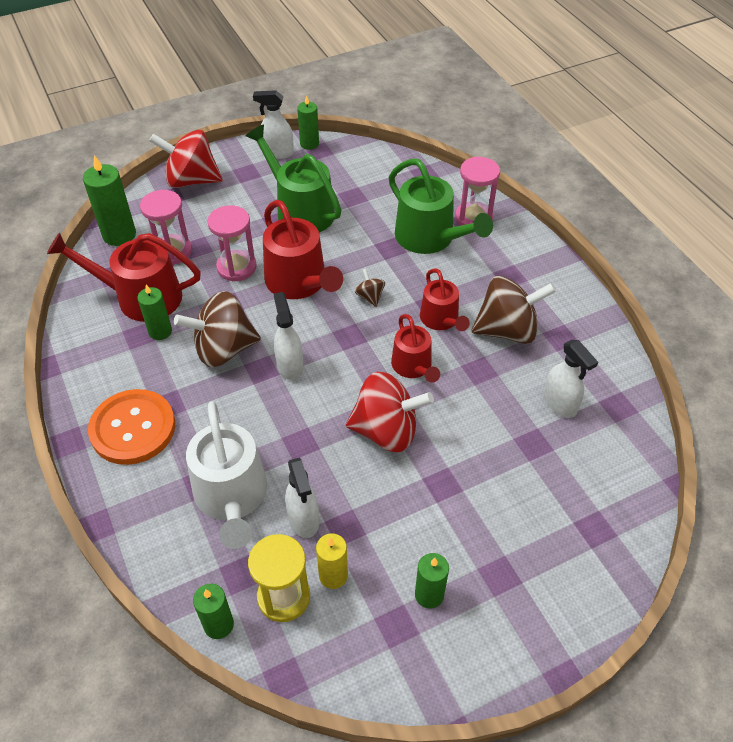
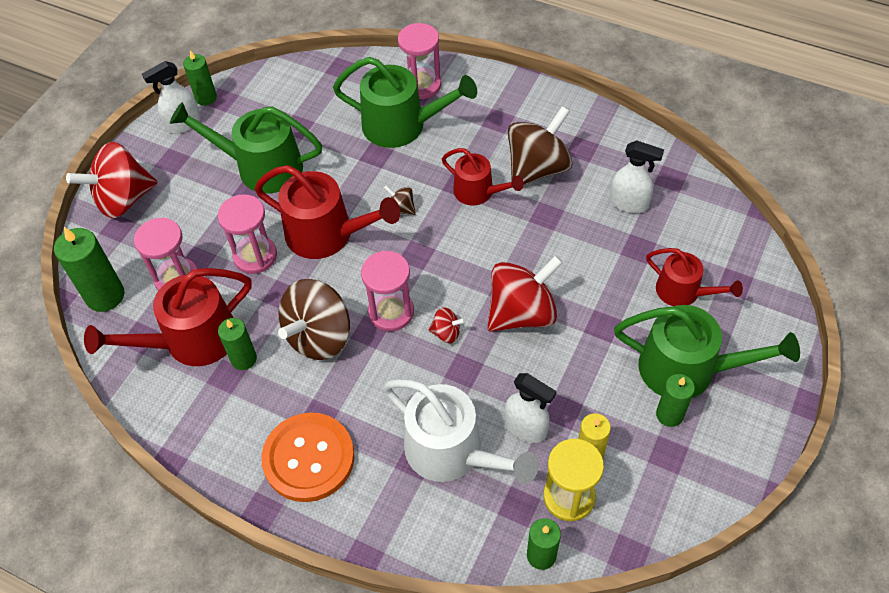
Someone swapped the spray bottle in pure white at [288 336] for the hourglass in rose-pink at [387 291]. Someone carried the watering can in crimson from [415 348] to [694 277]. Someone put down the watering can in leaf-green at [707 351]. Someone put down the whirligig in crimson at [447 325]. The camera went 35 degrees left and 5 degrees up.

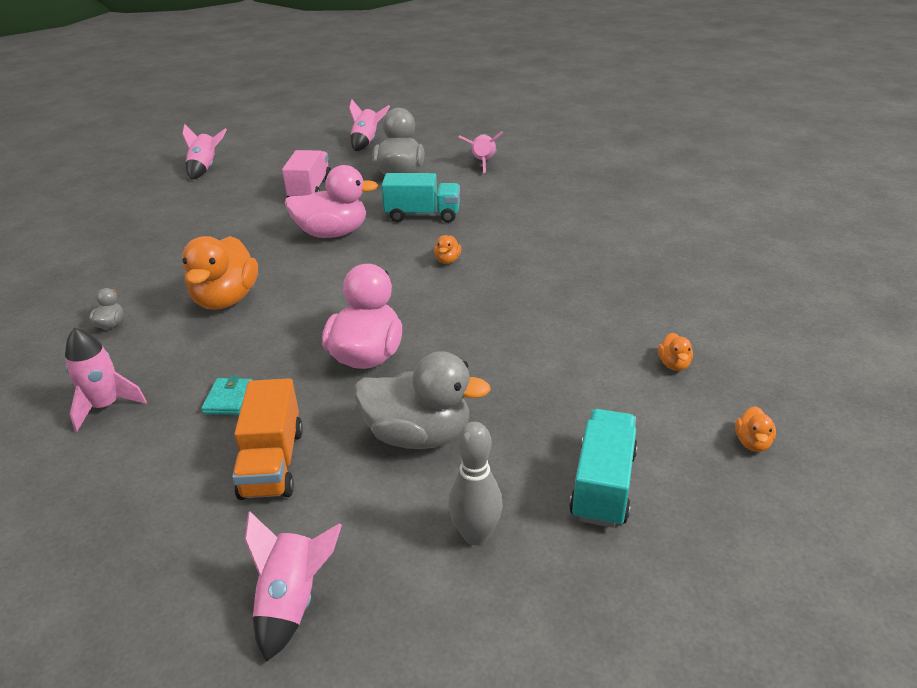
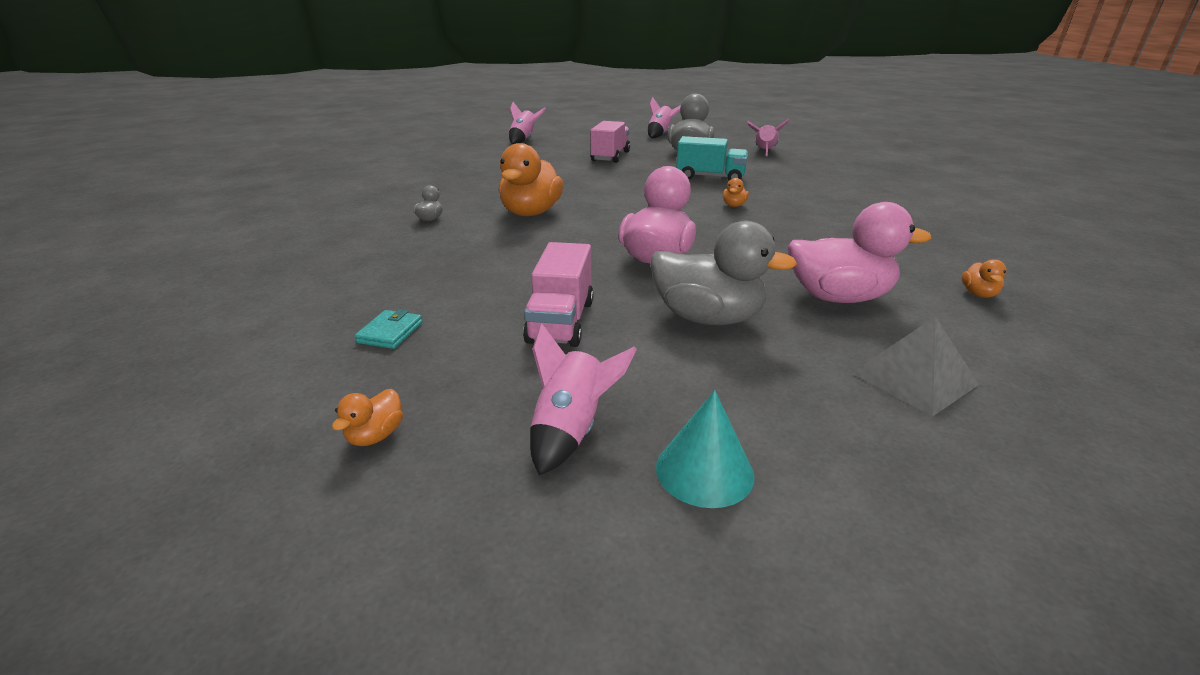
Someone carried the duck in rose-pink from [331 201] to [859 252]. Someone took away the spaceship in rose-pink at [106 380]. Someone carried the card wallet in aqua from [227 395] to [389 329]. Someone repainted the truck in orange at [267 439], which became the truck in rose-pink at [558 294]. Someone carried the duck in orange from [755 429] to [367 417]. Someone swapped the truck in aqua at [603 468] for the pyramid shape in ash-grey at [915 366]. Someone took away the bowling pin in ash-grey at [475 483]. Someone put down the cone in aqua at [705 449]. The camera went 10 degrees right and 5 degrees down.

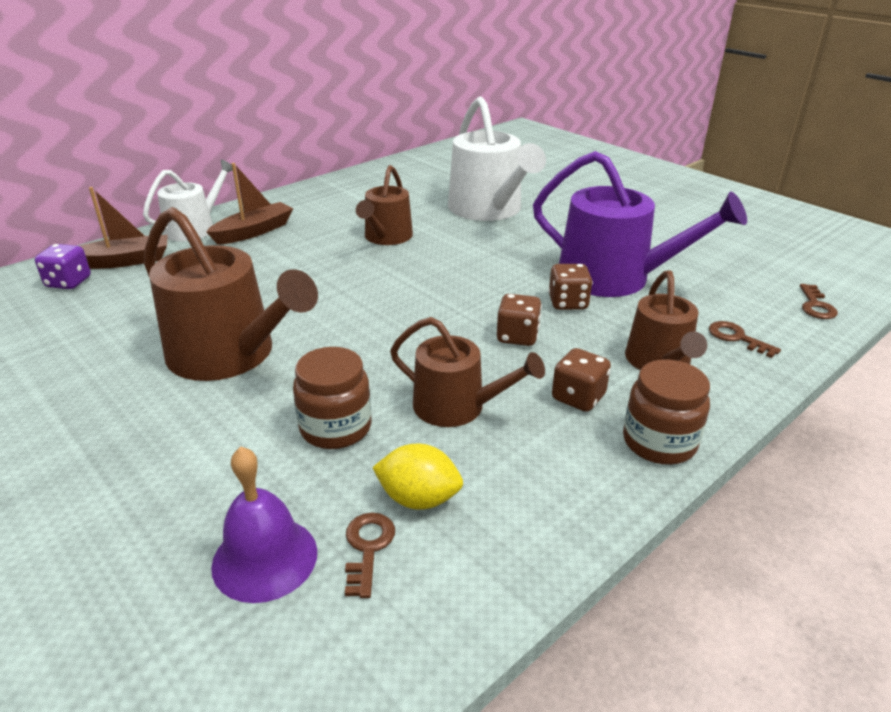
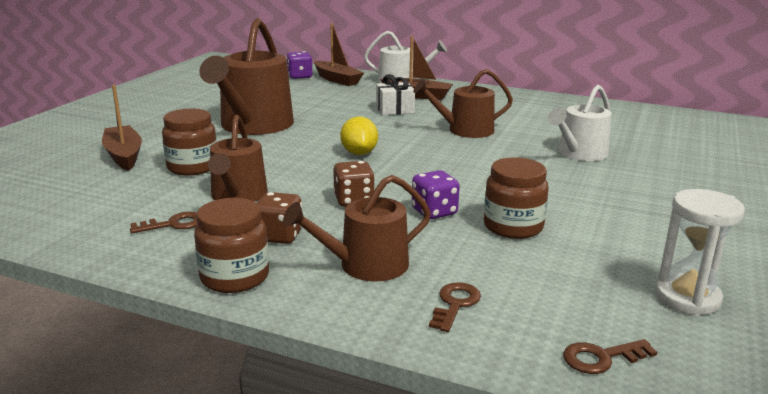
Someone scaled the watering can in pure white at [497 159] by 0.61. Someone swapped the watering can in royal purple at [640 224] for the jam jar in dark brown at [516 198]. Someone repainted the die in dark brown at [570 287], which became the die in royal purple at [436 194]. Someone carried the lemon in bright yellow from [417 477] to [359 135]. Someone took away the hand bell in royal purple at [264 525]. Someone carried the latchkey in dark brown from [370 555] to [163 222]. Someone put down the present in pure white at [395 94]. Someone put down the boat in dark brown at [122 128]. Someone put down the hourglass in pure white at [700 252]. The camera went 65 degrees right and 10 degrees down.

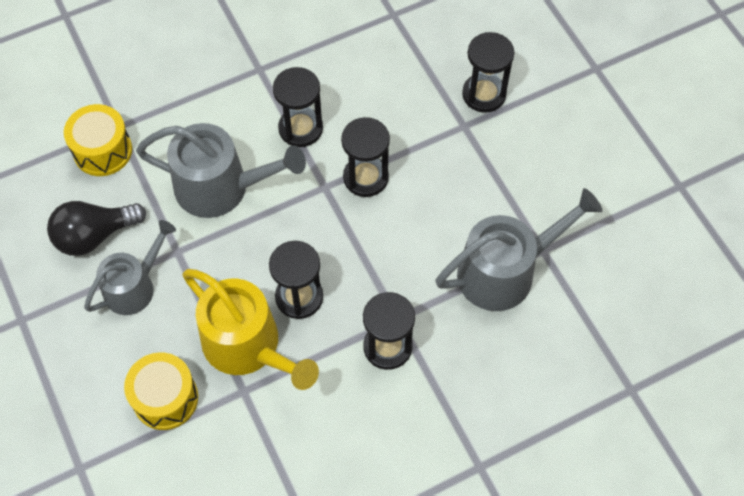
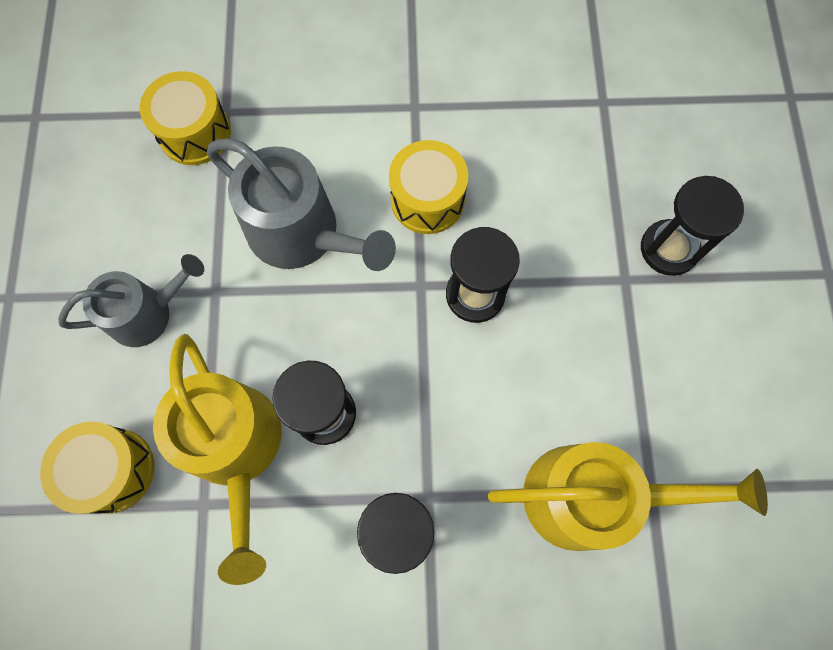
Someone swapped the hourglass in black at [298 107] for the snare drum in bright yellow at [428 187]. Someone repainted the watering can in ash-grey at [519 249], which became the watering can in bright yellow at [628 496]. Someone took away the lightbulb in black at [96 228]. The camera went 25 degrees right and 10 degrees up.

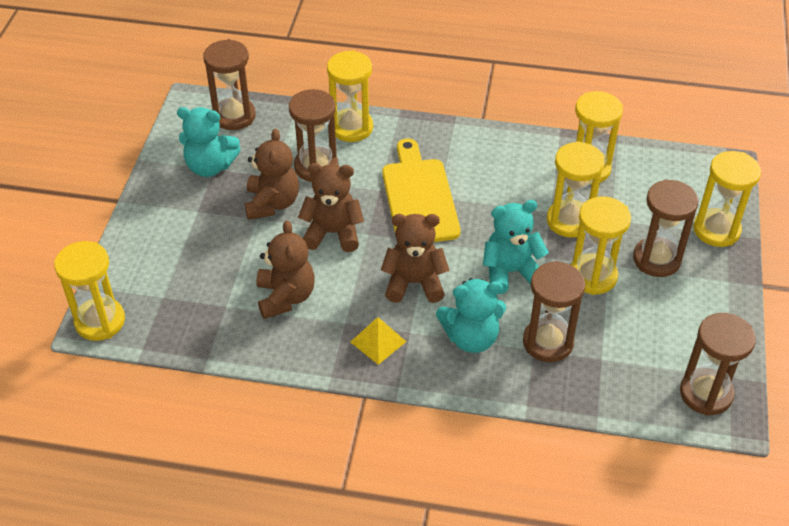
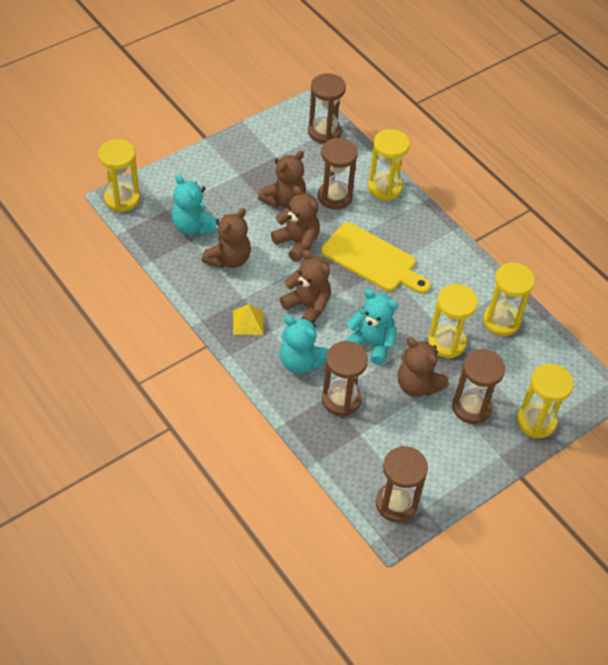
Someone carried the stuffed bear in aqua from [209 142] to [194 204]. Someone rotated the chopping board in bright yellow at [421 190] by 90 degrees clockwise. Someone swapped the hourglass in bright yellow at [601 246] for the stuffed bear in dark brown at [423 367]. The camera went 40 degrees right and 5 degrees up.

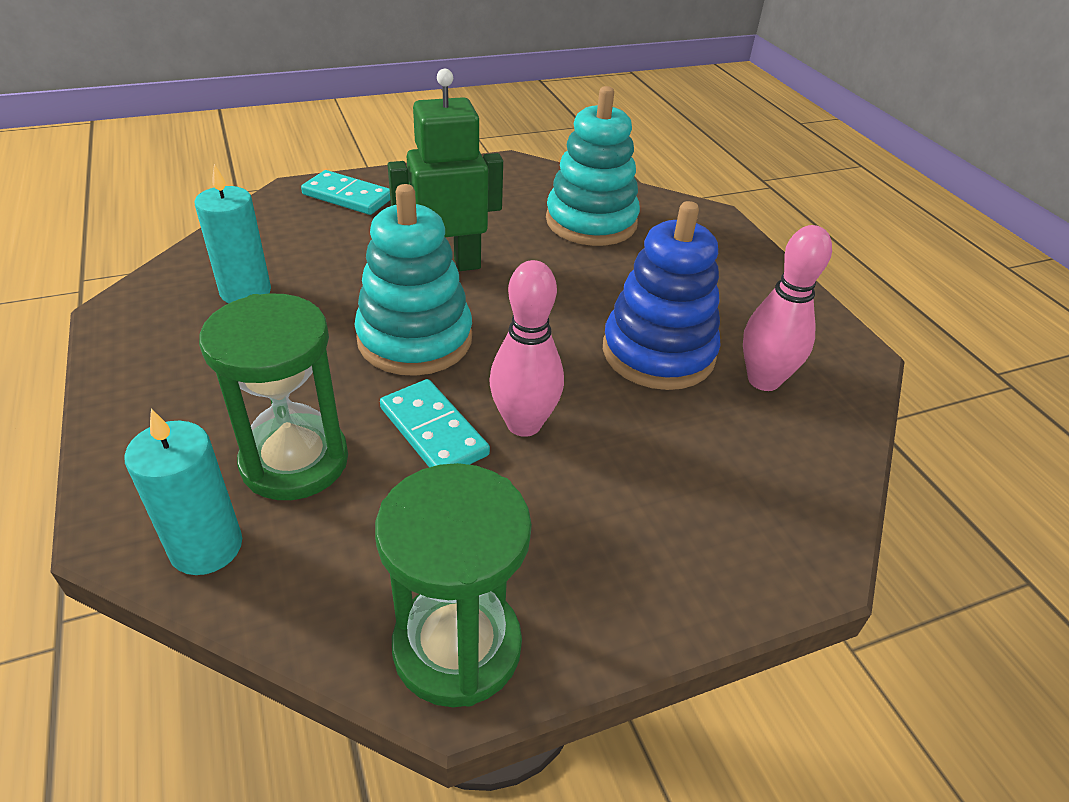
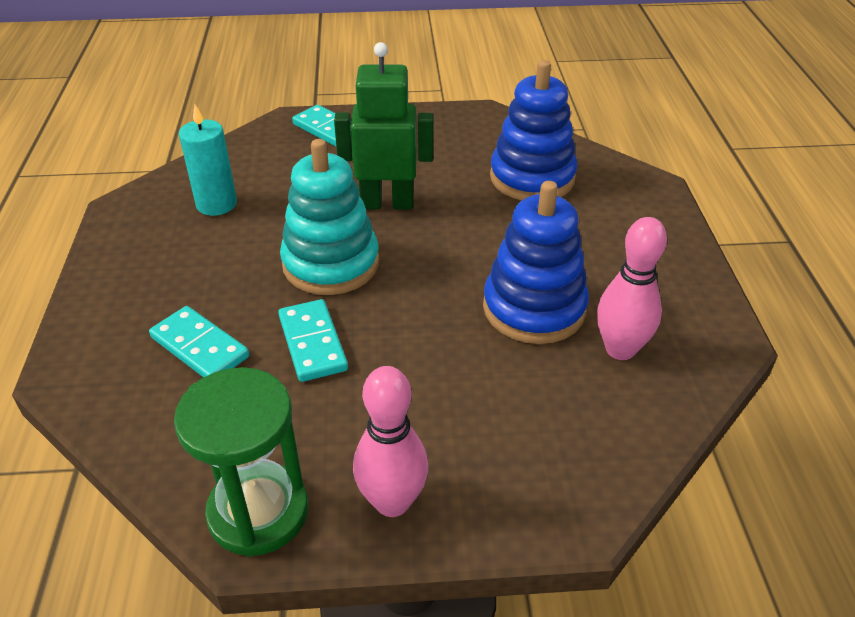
Someone repainted the stacking rings in aqua at [593 166], which became the stacking rings in royal blue at [533 130]. Someone carried the bowling pin in rose-pink from [527 348] to [390 441]. Someone swapped the hourglass in leaf-green at [273 396] for the domino tile in aqua at [199 342]. Someone took away the wax candle in aqua at [183 492]. The camera went 20 degrees right and 0 degrees up.

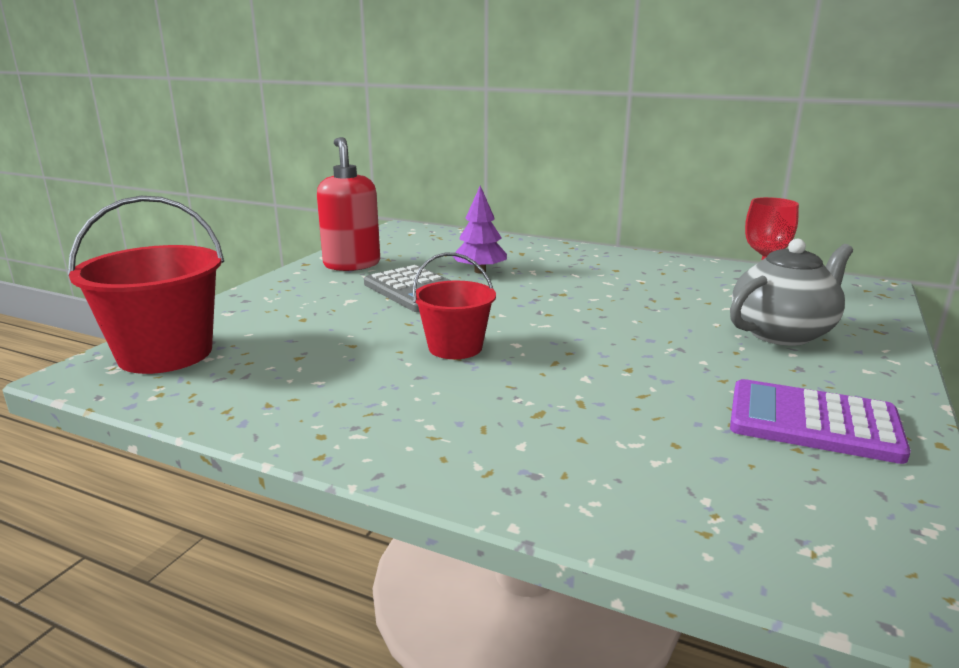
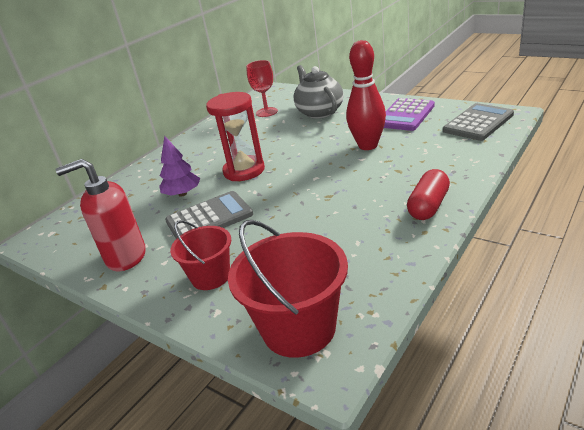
Someone carried the bucket in crimson from [454 306] to [200 255]. Someone put down the bowling pin in crimson at [366 95]. Someone put down the hourglass in crimson at [235 136]. Someone put down the pocket calculator in ash-grey at [478 122]. Someone put down the pill shape in crimson at [428 194]. The camera went 75 degrees left and 10 degrees up.

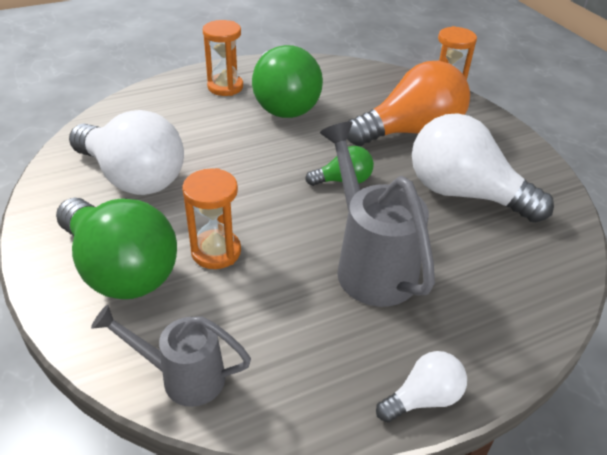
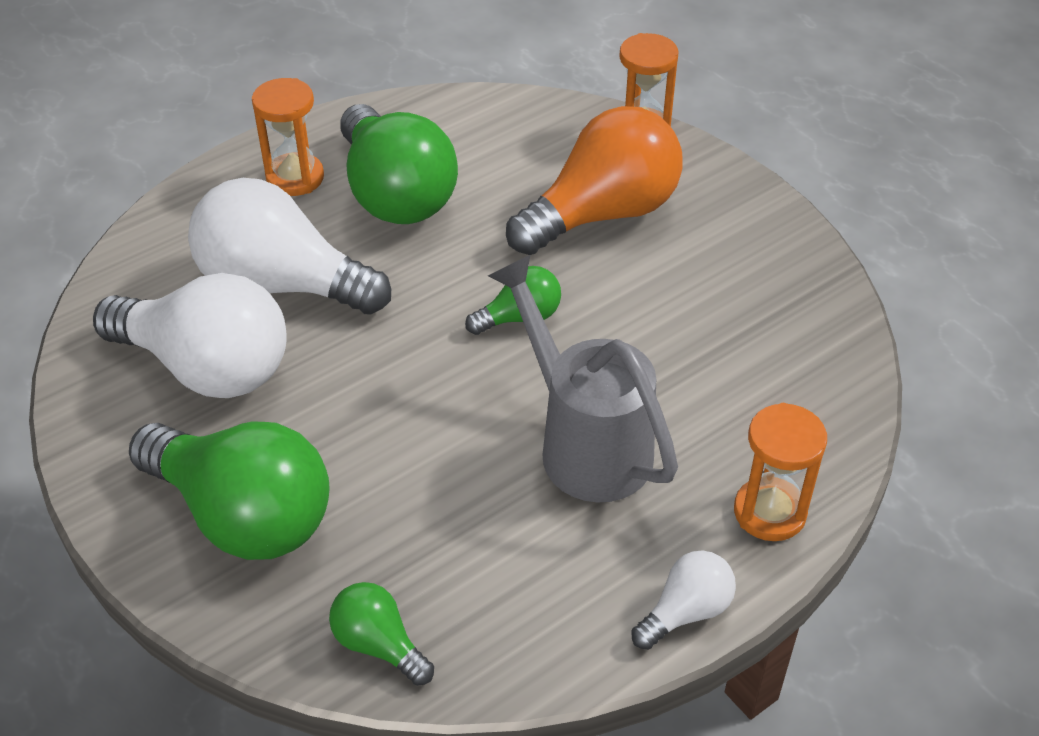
Someone carried the lightbulb in pure white from [483 168] to [289 246]. Someone carried the hourglass in orange from [211 218] to [780 472]. Someone swapped the watering can in ash-grey at [171 356] for the lightbulb in leaf-green at [381 634]. The camera went 10 degrees left and 5 degrees up.

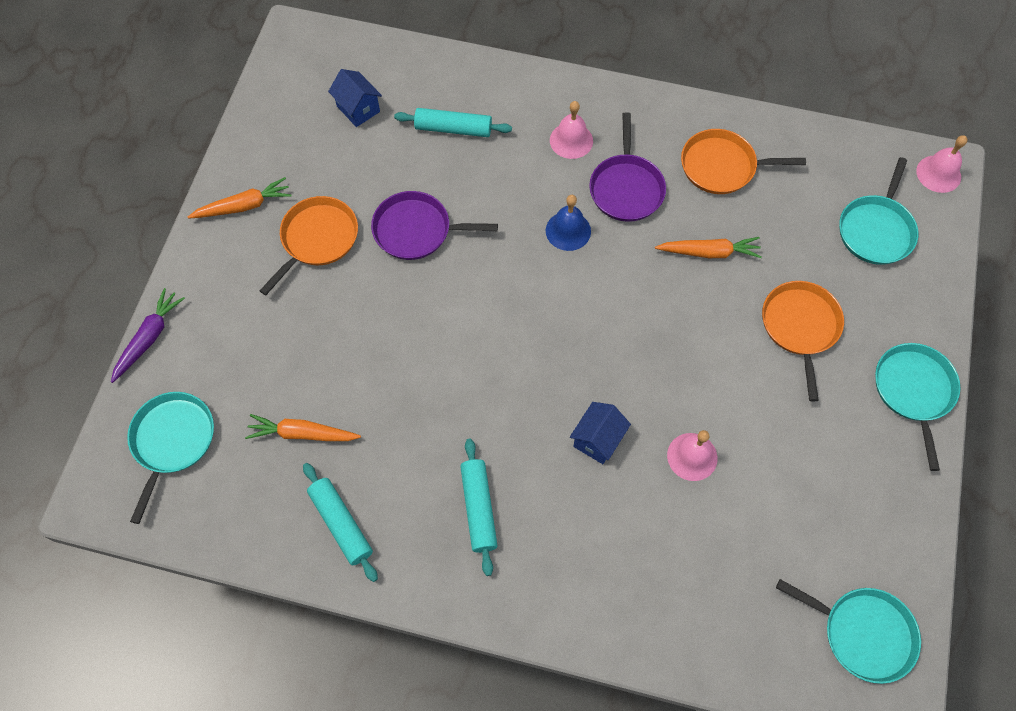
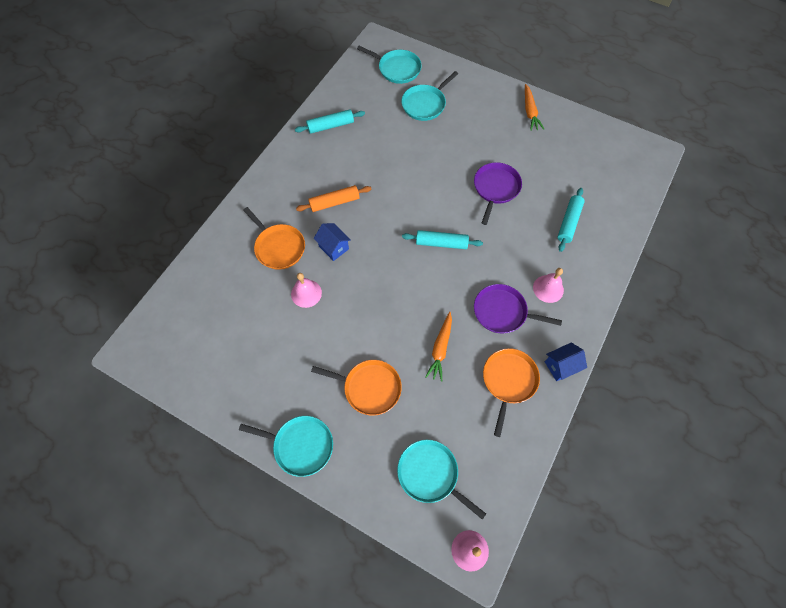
Someone carried the house in royal blue from [355 98] to [566 361]. Someone took away the hand bell in royal blue at [568 223]. Someone carried the pan in orange from [309 245] to [274 238]. Someone took away the root vegetable in royal purple at [148 335]. Someone took away the root vegetable in orange at [303 427]. Someone carried the dough roller in aqua from [479 507] to [442 239]. Someone carried the pan in aqua from [848 631] to [429 96]. Someone put down the dough roller in orange at [333 198]. The camera went 105 degrees right and 0 degrees up.

